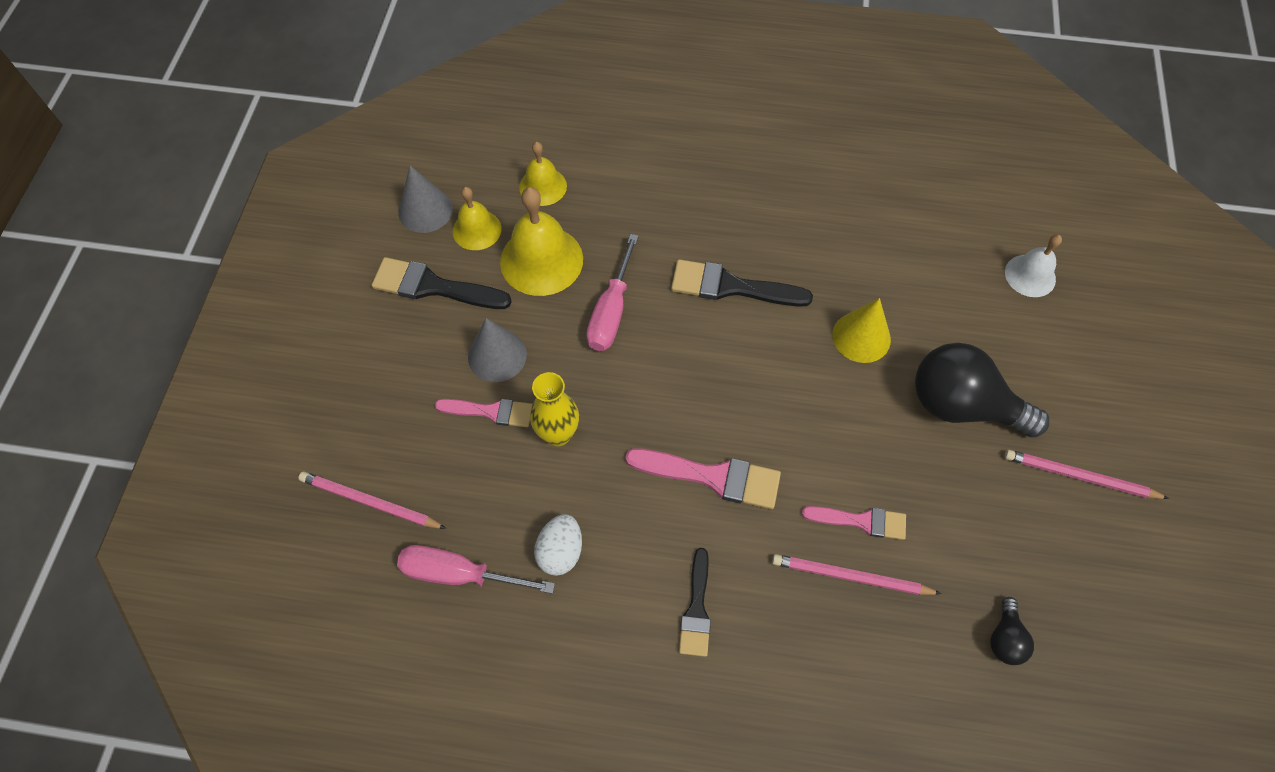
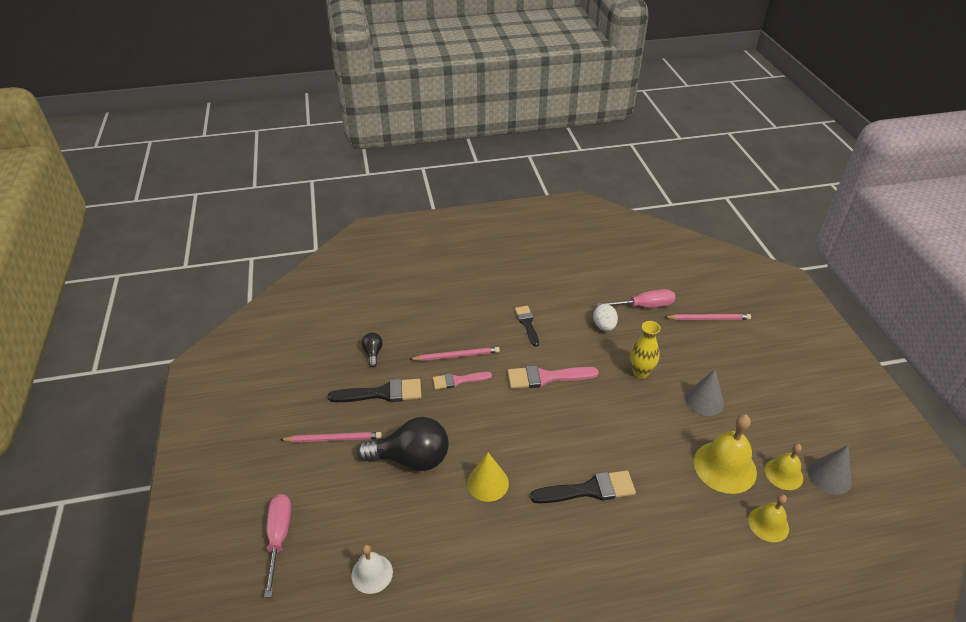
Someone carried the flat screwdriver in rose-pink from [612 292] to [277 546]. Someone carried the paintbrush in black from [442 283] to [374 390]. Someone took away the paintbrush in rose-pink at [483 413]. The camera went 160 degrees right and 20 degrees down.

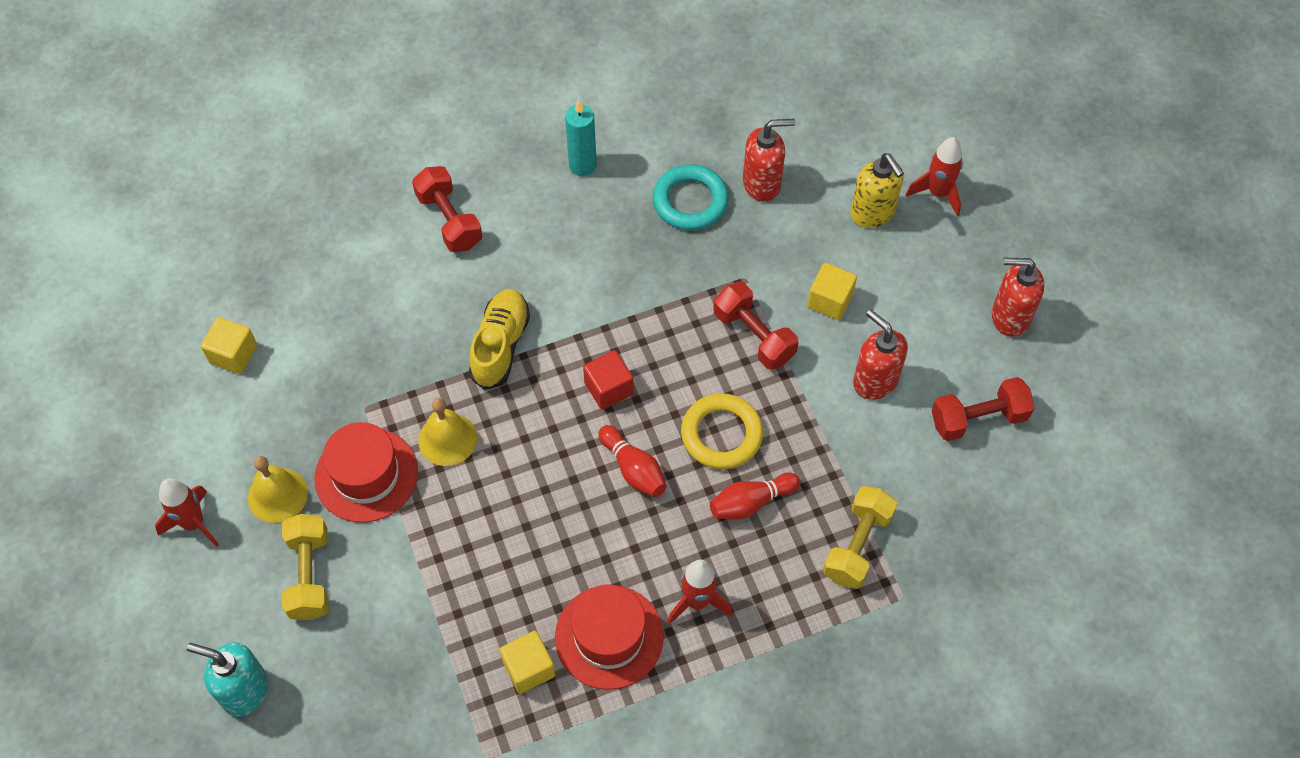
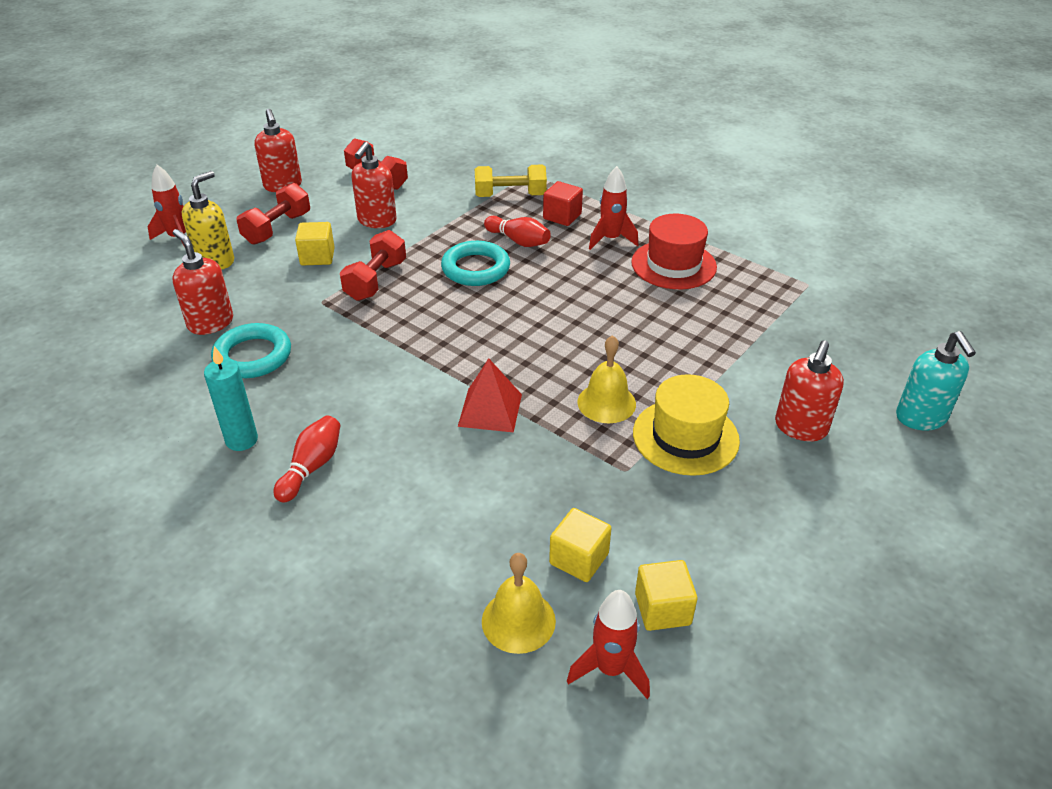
Someone carried the hand weight in crimson from [447 209] to [273 214]. Someone swapped the sneaker in bright yellow at [499 339] for the pyramid shape in crimson at [490 395]. Someone carried the cube in crimson from [608 380] to [563 203]. Someone repainted the ring in bright yellow at [722 431], which became the ring in aqua at [475 263]. Someone repainted the hat in crimson at [366 472], which became the hat in bright yellow at [686 425]. Someone carried the bowling pin in crimson from [632 461] to [306 459]. Someone carried the hand bell in bright yellow from [278 489] to [519 603]. Someone carried the spaceship in crimson from [187 513] to [608 644]. Someone swapped the hand weight in bright yellow at [305 567] for the soap pump in crimson at [809 390]. Someone carried the cube in bright yellow from [527 662] to [580 545]. The camera went 120 degrees left and 20 degrees down.

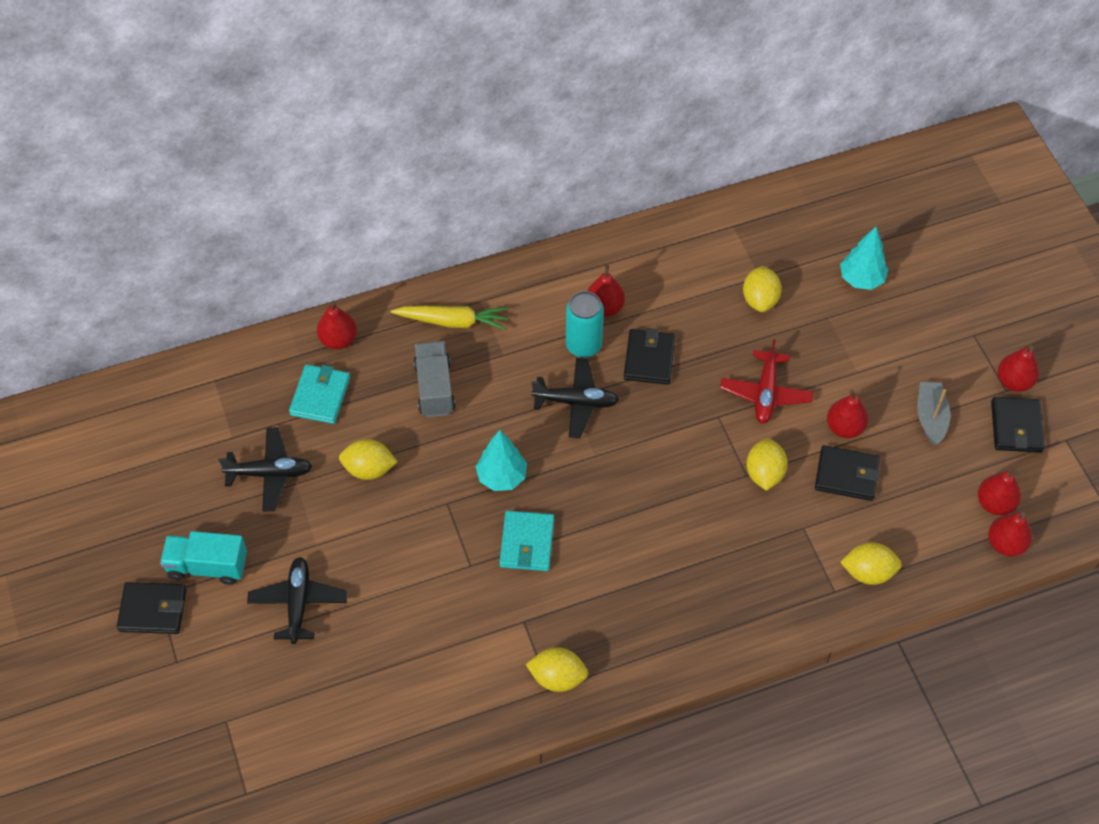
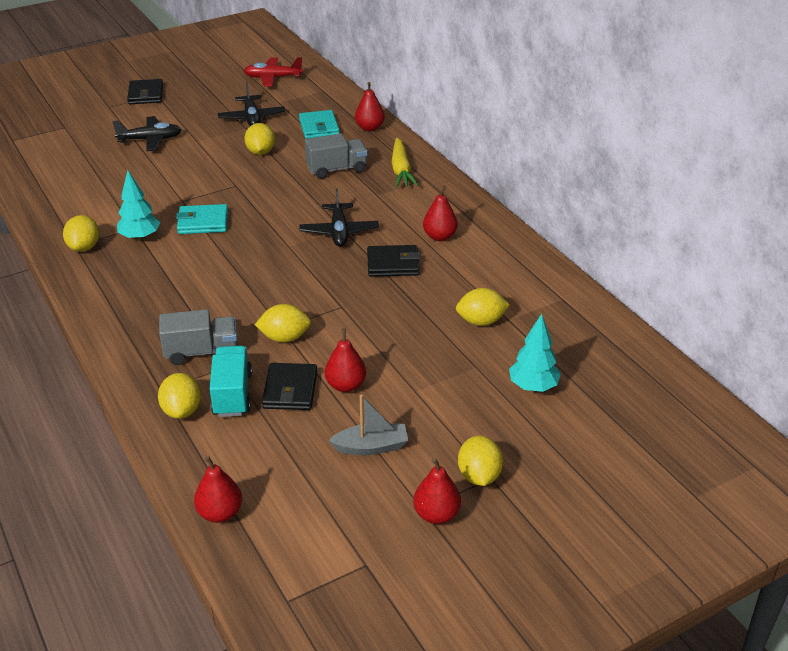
Someone took away the can in aqua at [585 324]. Someone carried the plane in crimson from [767 381] to [273 72]. Someone rotated the card wallet in aqua at [319 394] by 75 degrees clockwise. Someone took away the card wallet in black at [1018 425]. Someone carried the tree in aqua from [501 460] to [138 205]. Someone took away the pear fruit in crimson at [999 491]. Someone carried the truck in aqua from [203 558] to [231 381]. Someone put down the truck in ash-grey at [198 337]. Someone put down the lemon in bright yellow at [480 460]. The camera went 80 degrees right and 20 degrees down.

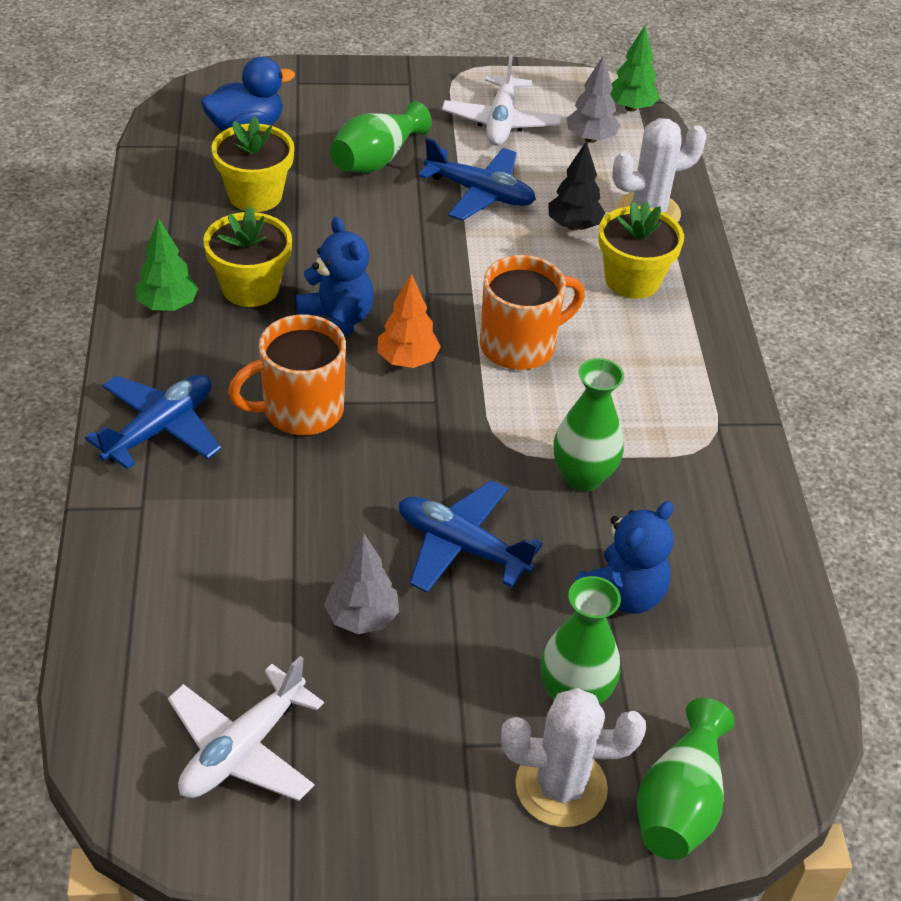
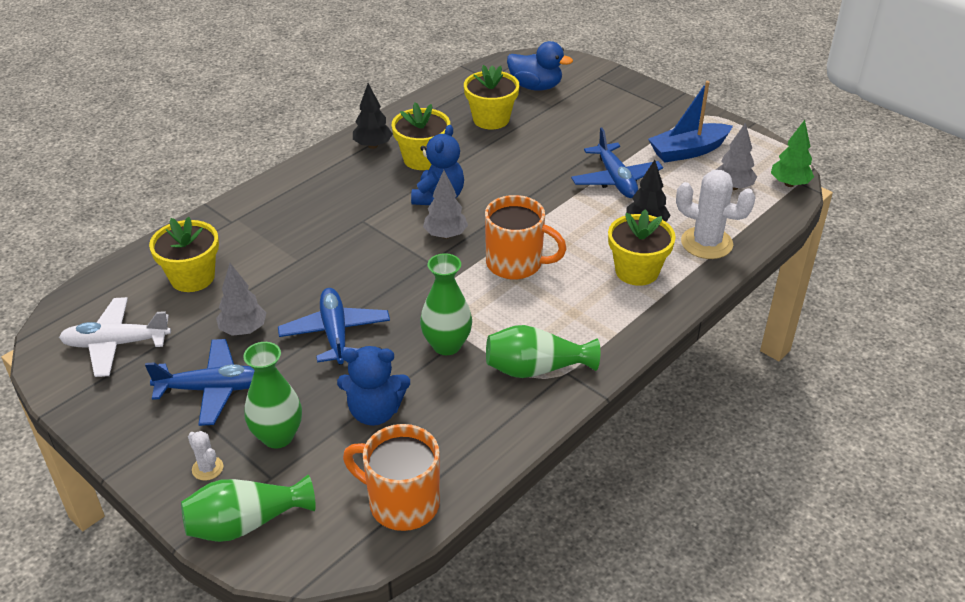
Someone swapped the plane in pure white at [502 100] for the boat in royal blue at [690 122]. Someone carried the vase in leaf-green from [381 137] to [543 351]. Someone repainted the tree in leaf-green at [167 264], which became the tree in black at [373 116]. Someone repainted the tree in orange at [409 321], which became the tree in ash-grey at [445 204]. Someone carried the tea mug in orange from [287 375] to [391 477]. Someone carried the plane in royal blue from [153 422] to [200 382]. Someone scaled the prickly plant in pure white at [573 757] by 0.48. Someone put down the plant pot in bright yellow at [184 254]. The camera went 50 degrees right and 5 degrees down.

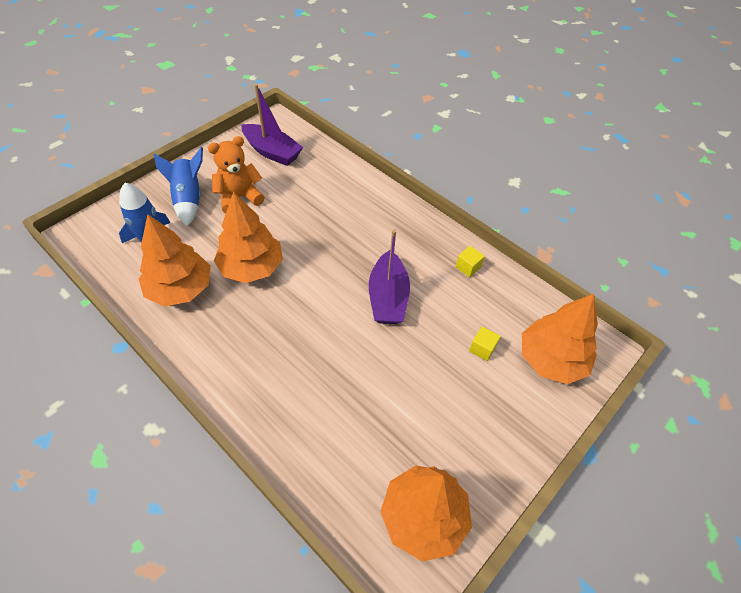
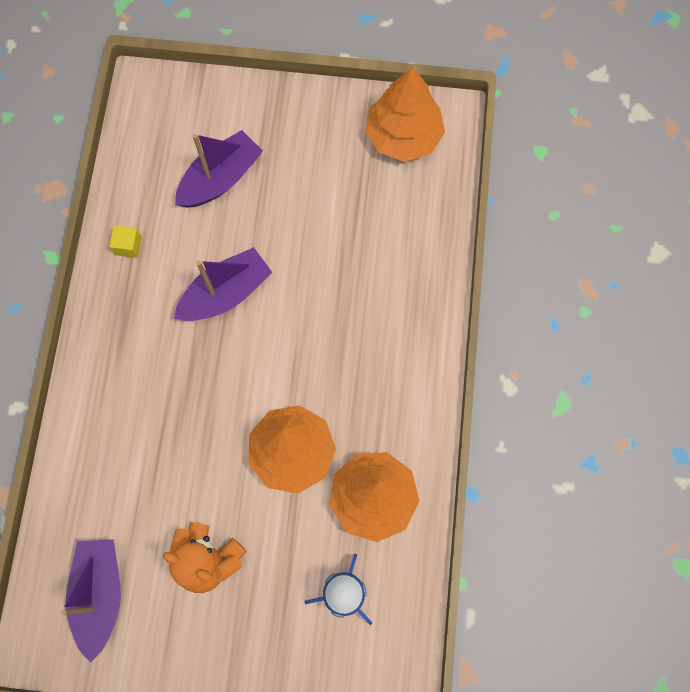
Someone took away the spaceship in royal blue at [178 187]. Someone took away the tree in orange at [560 339]. Someone swapped the cube in bright yellow at [485 343] for the boat in royal purple at [219 169]. The camera went 125 degrees left and 20 degrees up.

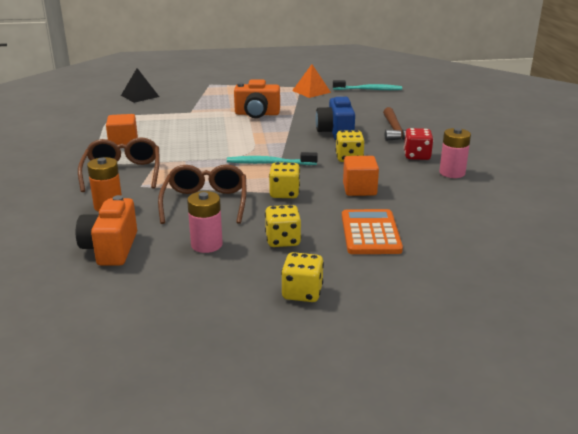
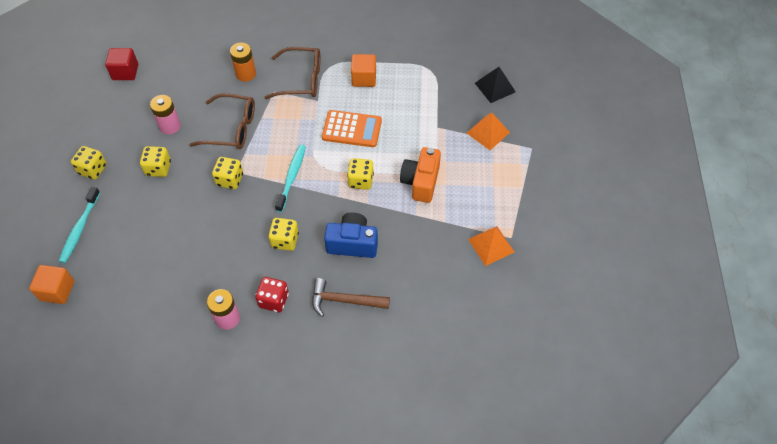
Someone carried the toothbrush in aqua from [367 85] to [79 225]. Someone carried the cube in orange from [361 176] to [51 284]. Someone took away the camera in orange at [106 230]. Someone carried the pocket calculator in orange from [372 231] to [352 128]. Someone put down the cube in crimson at [121 64]. Someone put down the pyramid shape in orange at [488 131]. Someone put down the die in bright yellow at [360 174]. The camera went 100 degrees right and 30 degrees up.

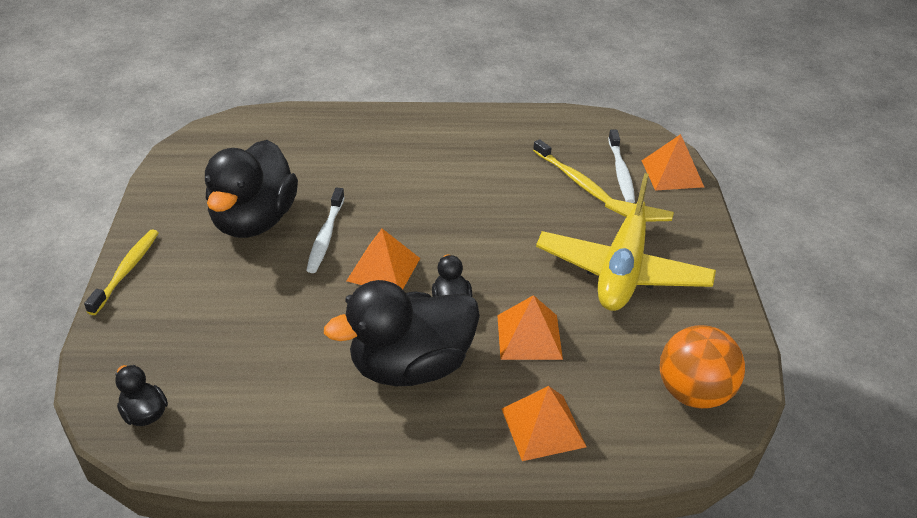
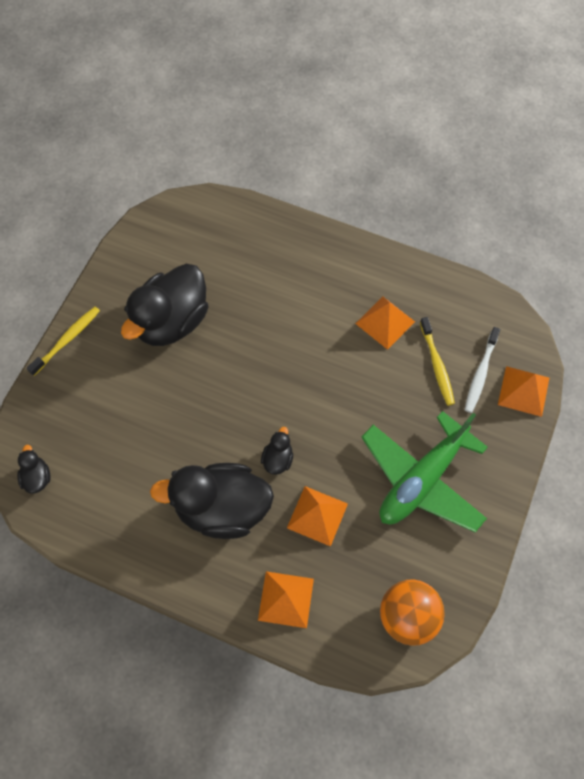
Someone repainted the plane in bright yellow at [626 242], which became the plane in leaf-green at [424 471]. Someone took away the toothbrush in pure white at [325 230]. Someone carried the pyramid shape in orange from [383 259] to [385 323]. The camera went 25 degrees right and 25 degrees up.

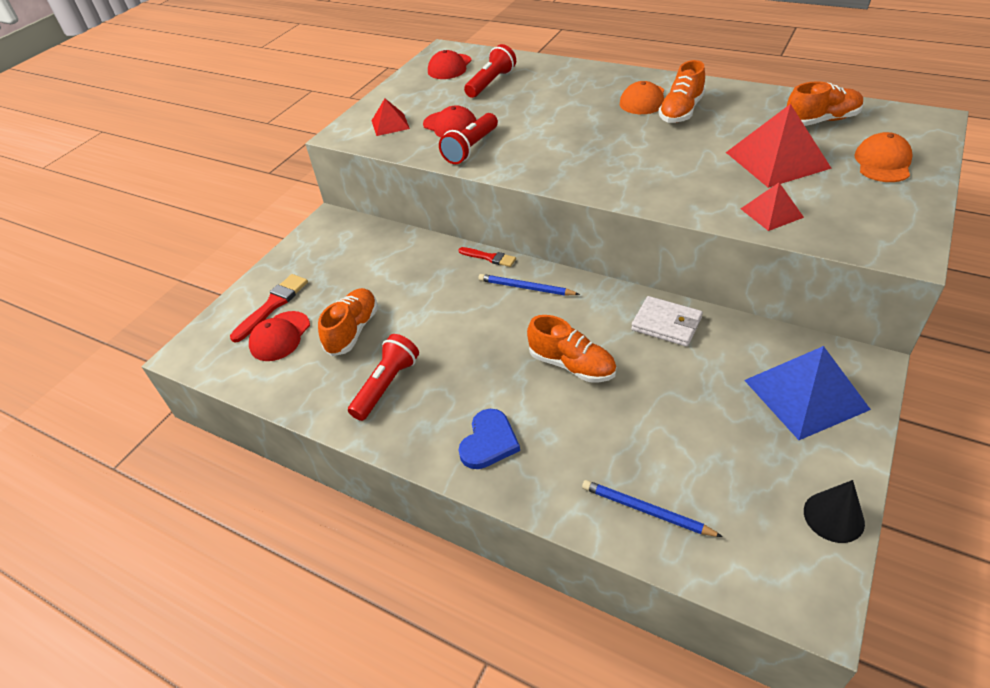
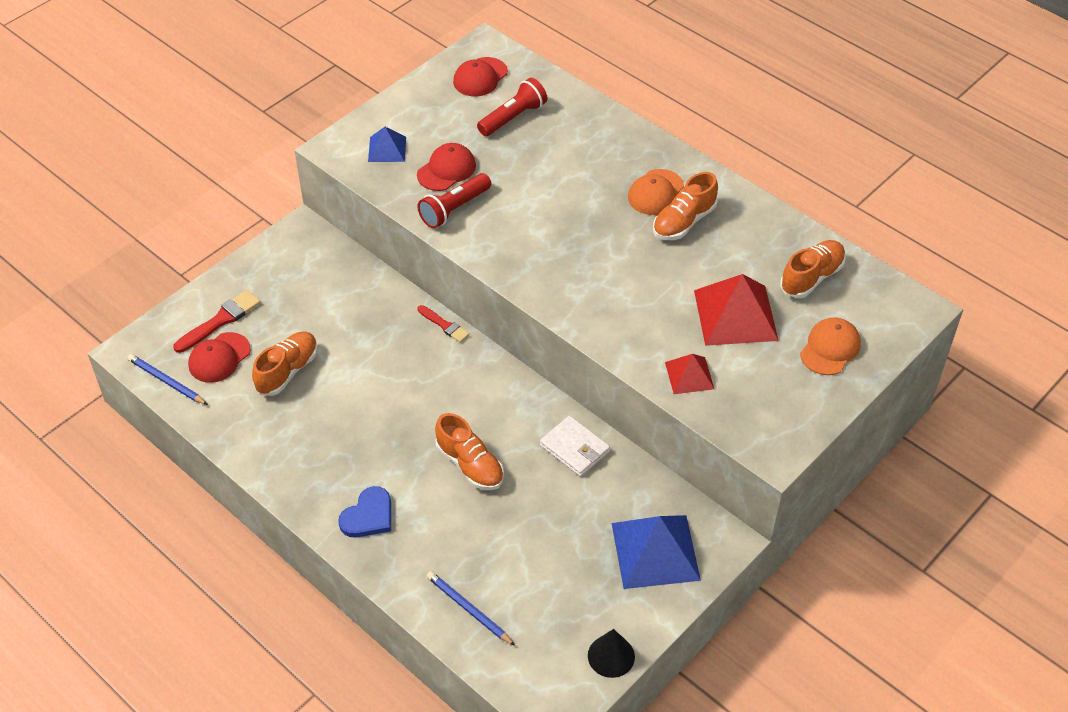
Someone rotated the sneaker in orange at [825 103] by 45 degrees counterclockwise. Someone repainted the pyramid shape in crimson at [390 117], which became the pyramid shape in royal blue at [387 144]. Someone rotated the peaked cap in crimson at [449 121] by 105 degrees counterclockwise. Someone carried the lead pencil in royal blue from [529 285] to [167 379]. Someone took away the torch in crimson at [383 377]. The camera went 10 degrees right and 5 degrees up.

